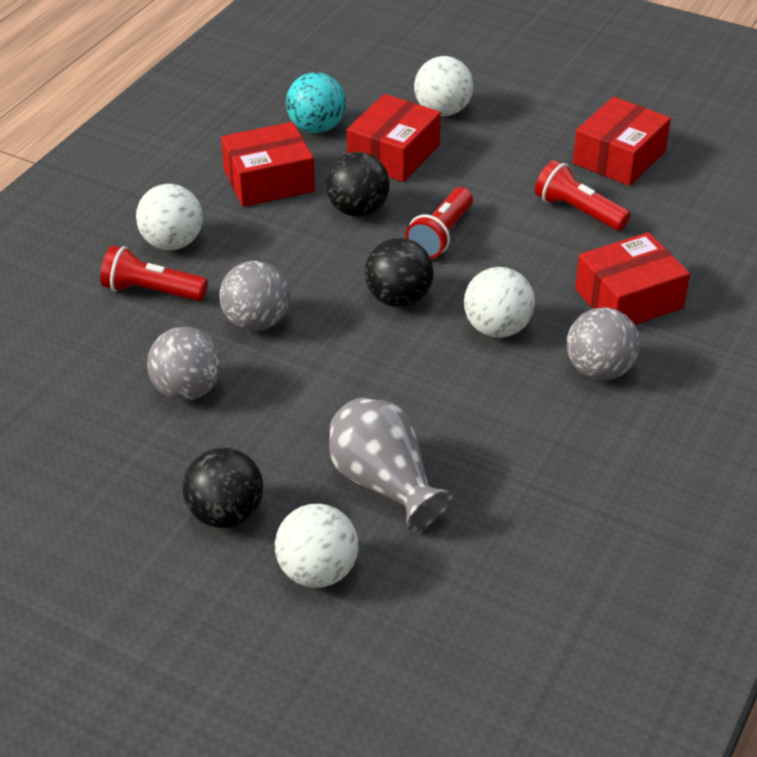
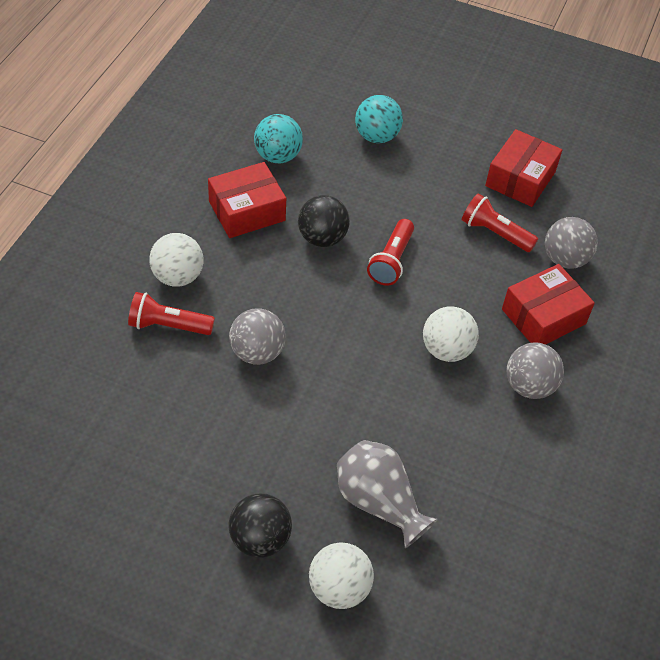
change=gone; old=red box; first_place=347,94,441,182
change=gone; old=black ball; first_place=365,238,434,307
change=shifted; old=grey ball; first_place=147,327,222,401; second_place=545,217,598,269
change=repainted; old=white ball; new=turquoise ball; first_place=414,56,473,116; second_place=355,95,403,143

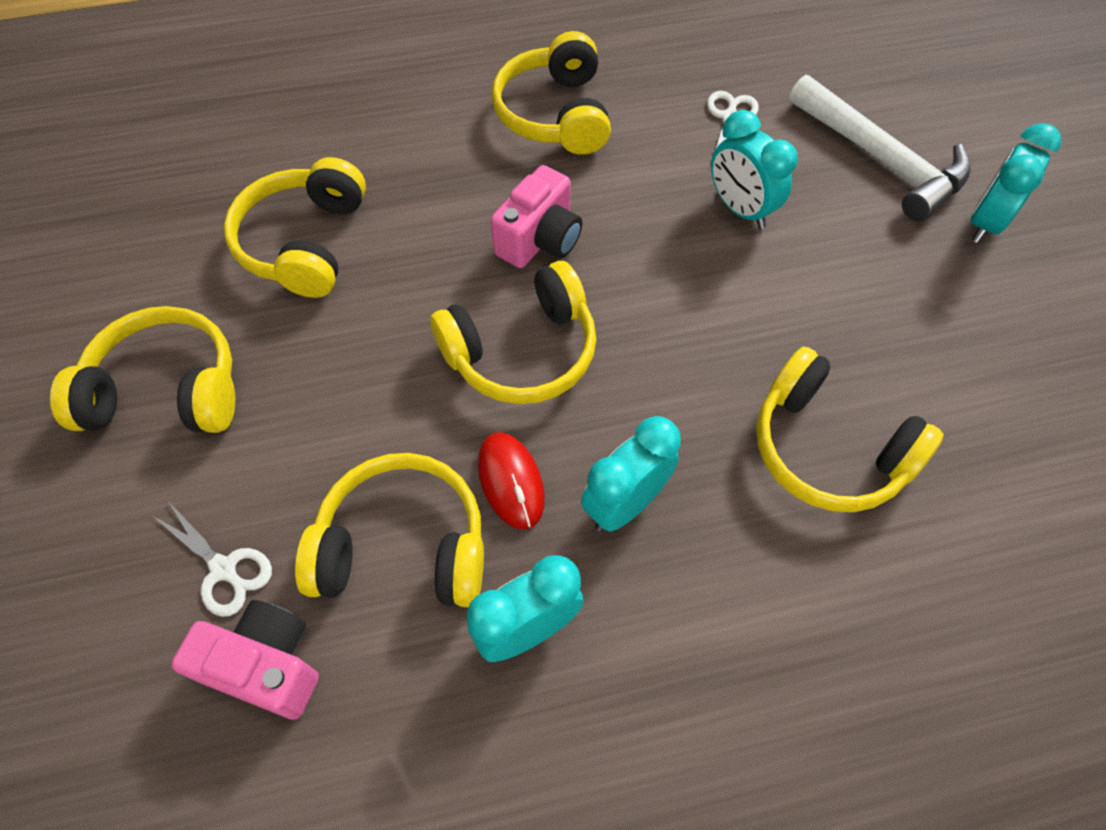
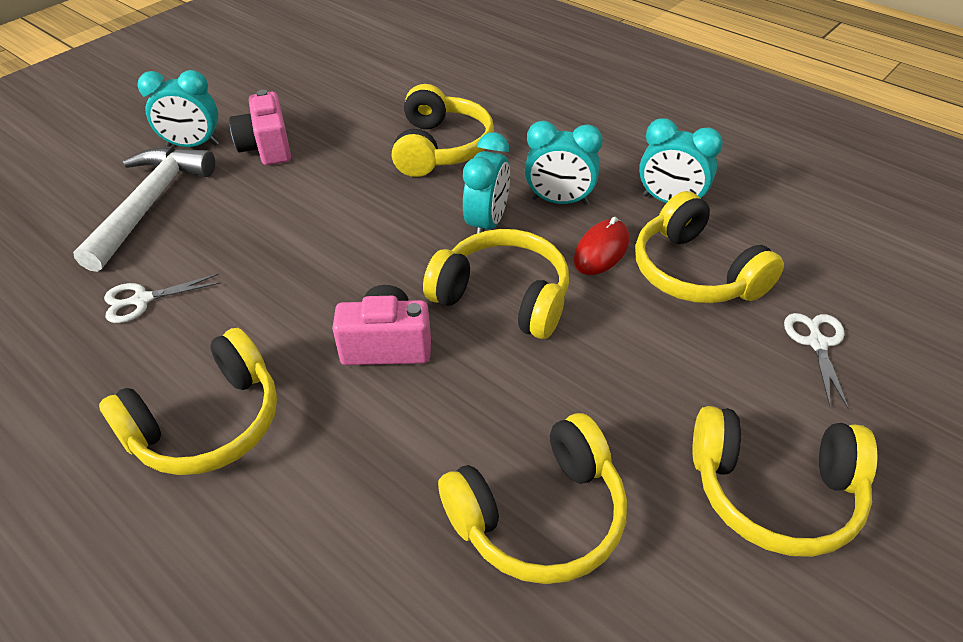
change=shifted; old=pink camera; first_place=171,600,319,720; second_place=229,90,291,165
change=shifted; old=turquoise clock; first_place=711,110,798,229; second_place=463,132,510,234
change=rotated; old=yellow headphones; first_place=50,306,235,433; second_place=692,406,877,557; degrees=-45

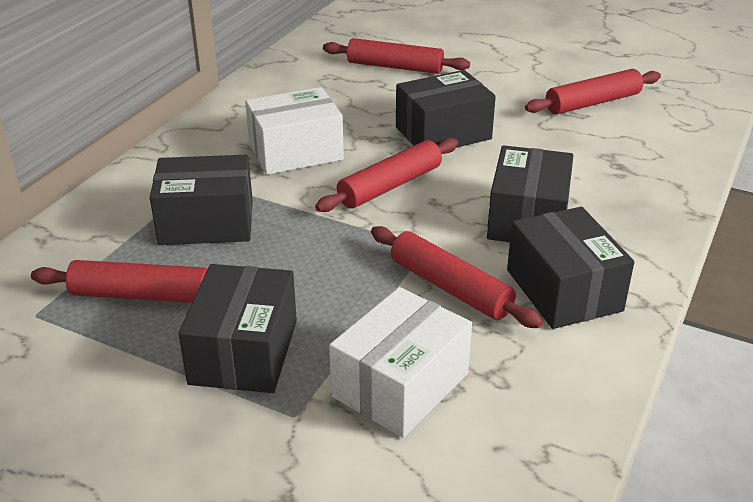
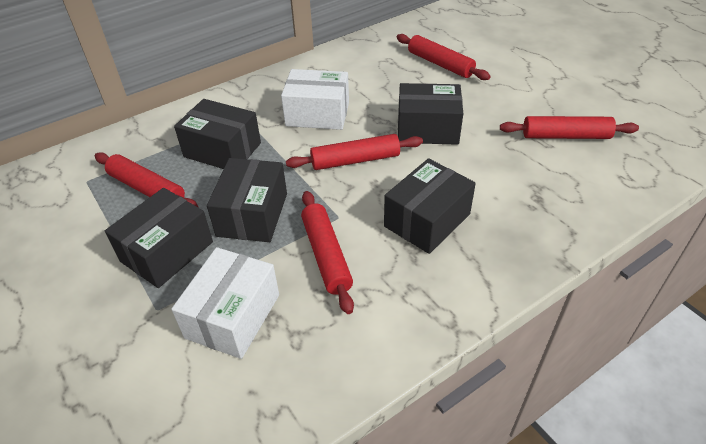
change=shifted; old=black box; first_place=507,207,634,329; second_place=207,158,287,242
change=rotated; old=white box; first_place=329,287,472,438; second_place=171,247,279,359; degrees=-45

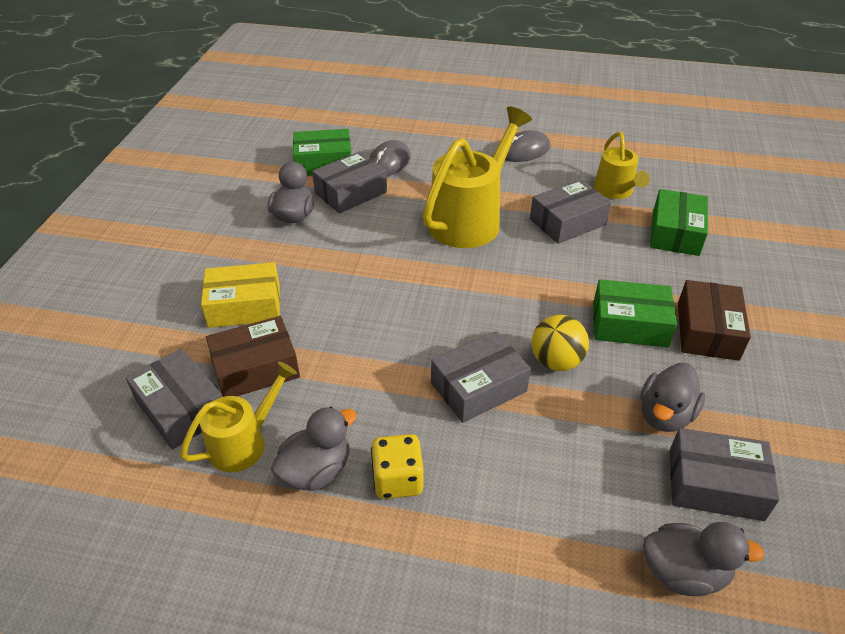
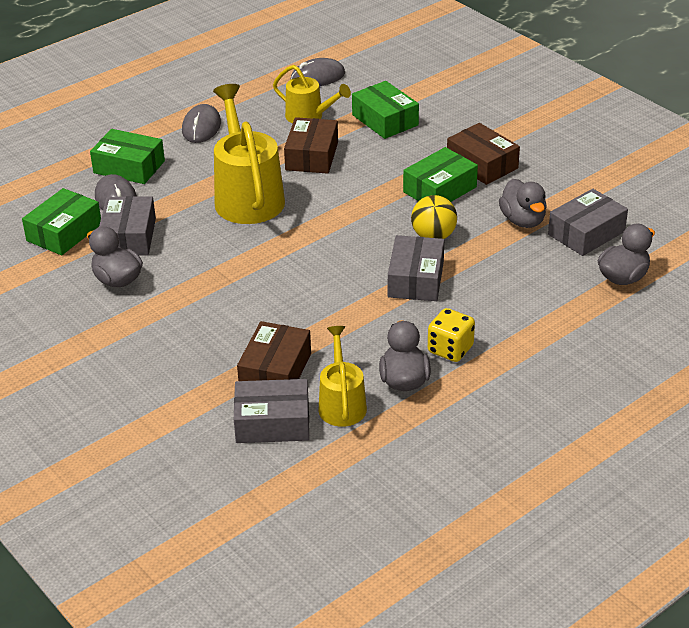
change=gone; old=yellow box; first_place=201,262,280,328
change=new; new=green box; second_place=90,129,165,184
change=new; new=grey mouse; second_place=291,58,345,86
change=repainted; old=grey box; new=brown box; first_place=530,179,611,244; second_place=284,117,338,174

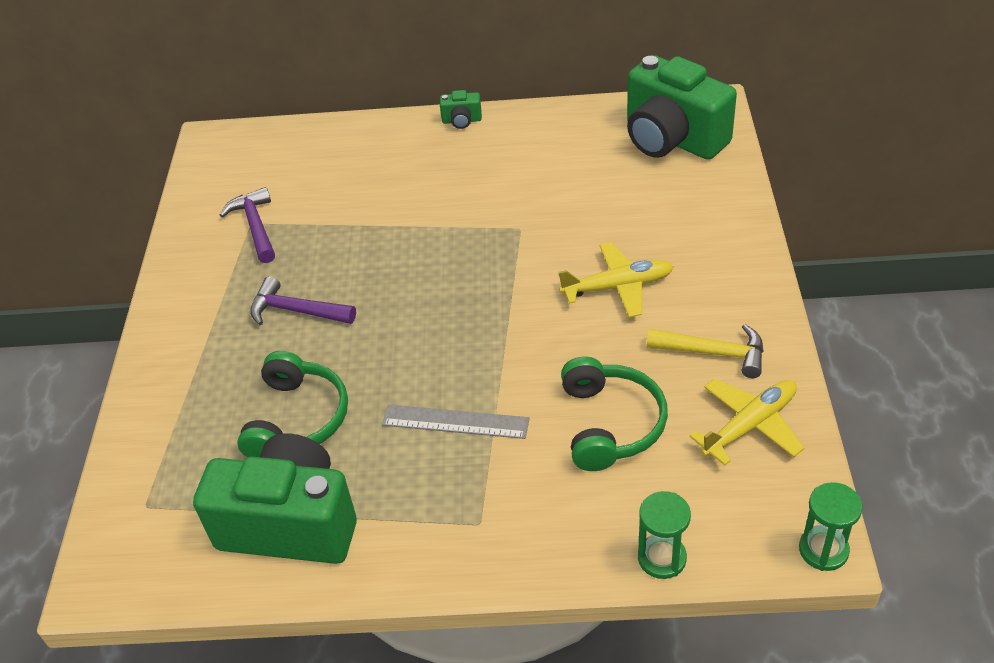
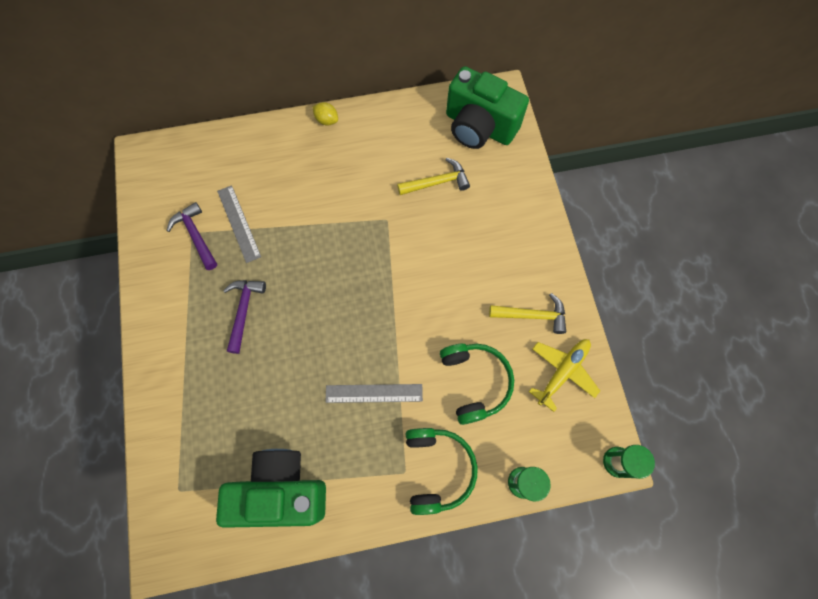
change=gone; old=yellow plane; first_place=558,242,674,317
change=new; new=grey ruler; second_place=217,185,261,263
change=new; new=yellow hammer; second_place=397,158,470,195
change=shifted; old=green headphones; first_place=237,351,348,457; second_place=406,428,477,515
change=swapped; old=green camera; new=yellow lemon; first_place=440,90,482,129; second_place=313,102,338,126
change=rotated; old=purple hammer; first_place=250,276,356,325; second_place=223,280,266,354; degrees=90

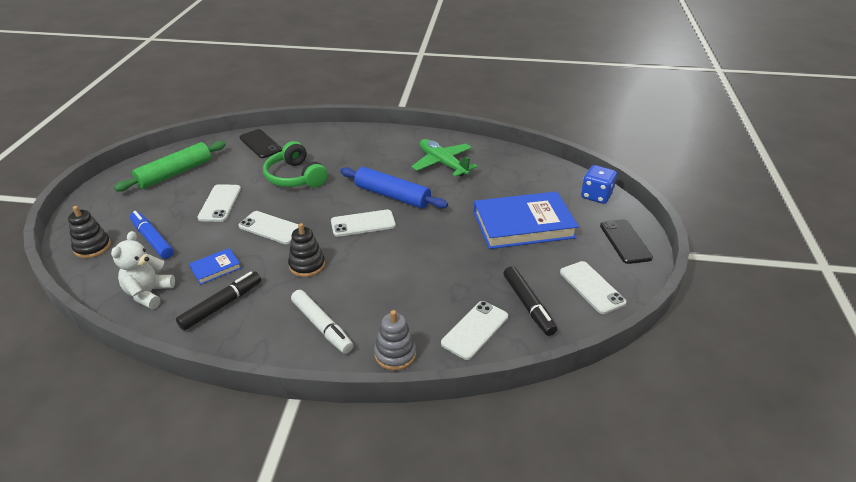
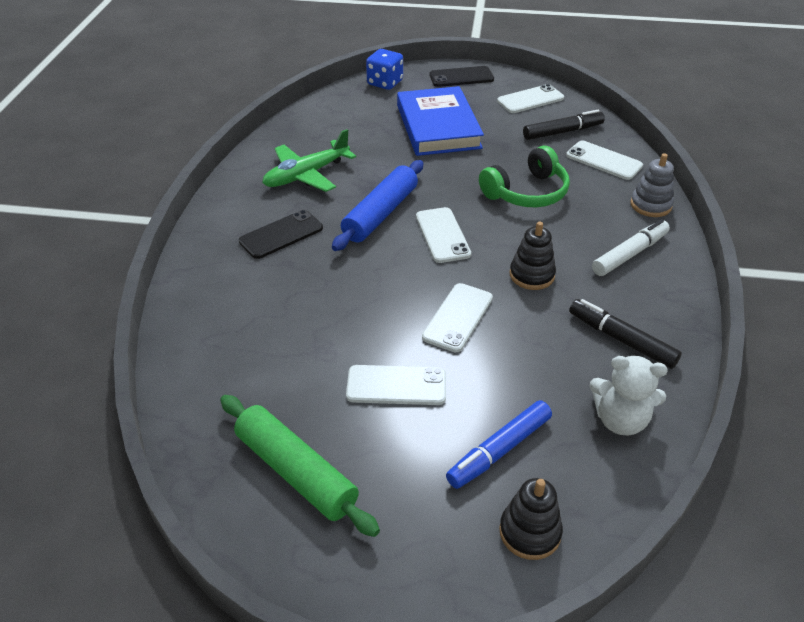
change=gone; old=blue book; first_place=189,248,241,284
change=shifted; old=black phone; first_place=240,129,282,158; second_place=239,210,323,259
change=shifted; old=green headphones; first_place=263,141,328,188; second_place=479,145,570,207

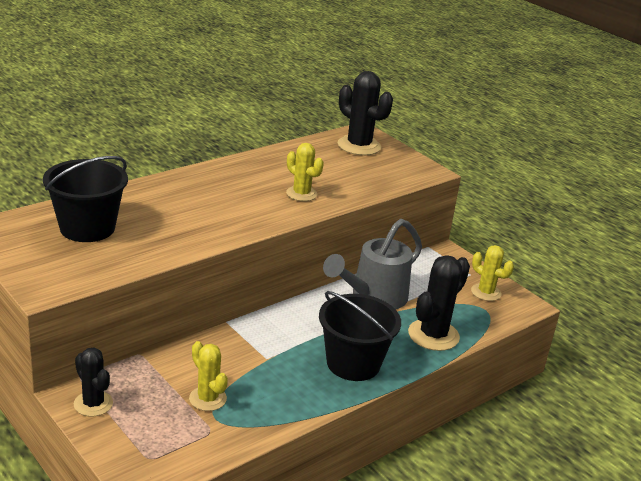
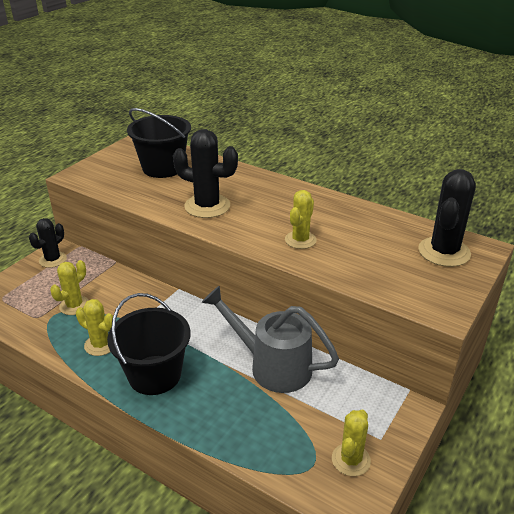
change=new; new=yellow cactus; second_place=76,299,113,356
change=shifted; old=black cactus; first_place=408,255,470,351; second_place=173,129,238,218

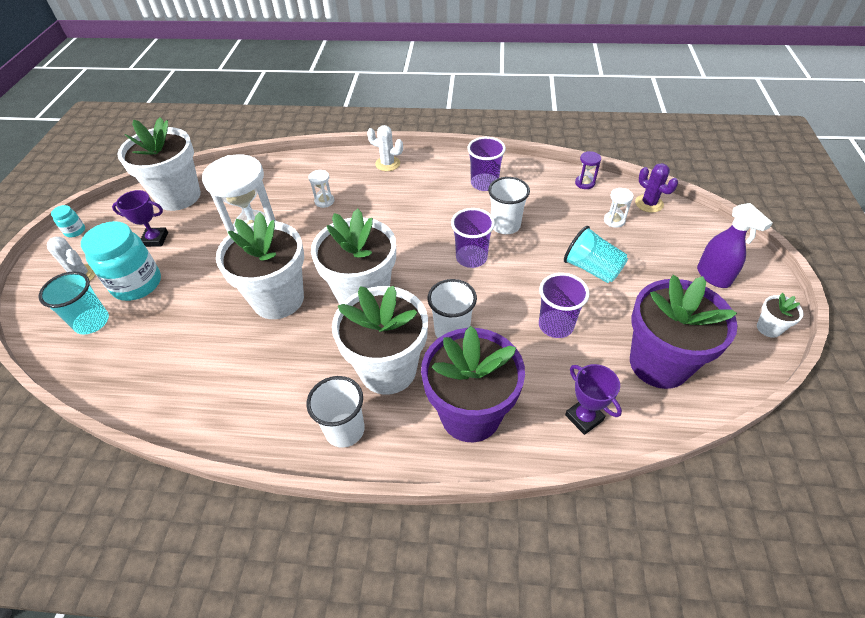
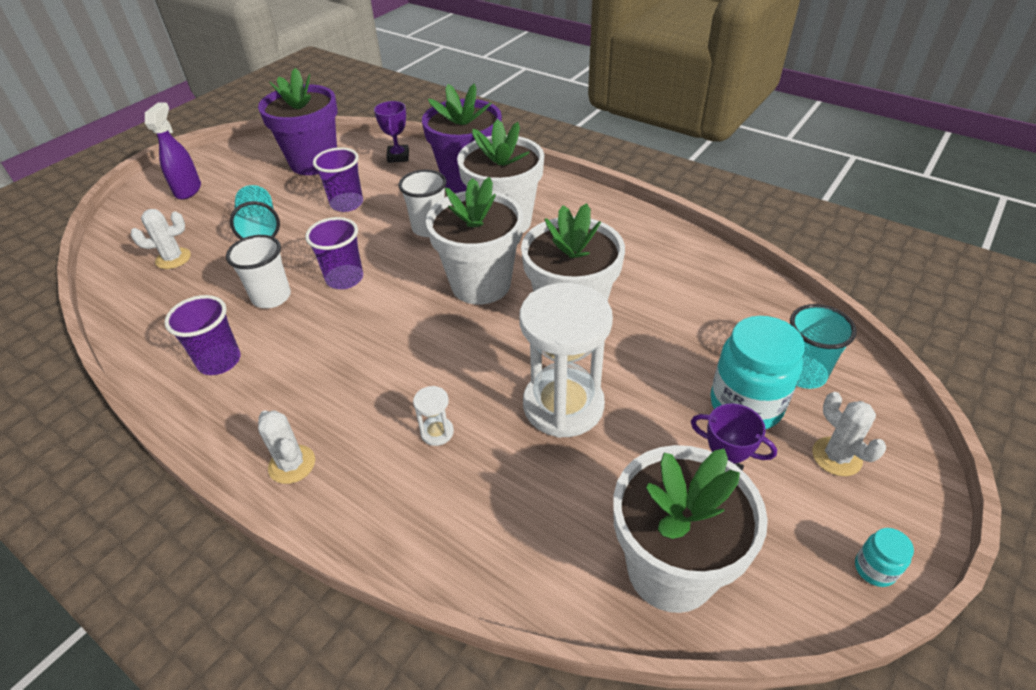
change=gone; old=white cup; first_place=307,376,365,448
change=gone; old=purple hourglass; first_place=575,151,601,189
change=gone; old=purple cactus; first_place=635,163,678,213
change=gone; old=white flower pot; first_place=757,293,803,338
change=swapped; old=white hourglass; new=white cactus; first_place=604,188,634,228; second_place=131,209,191,269

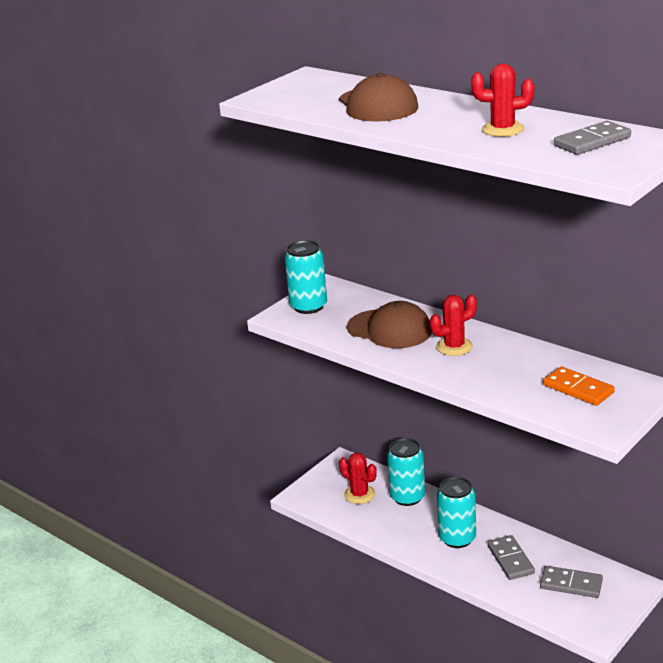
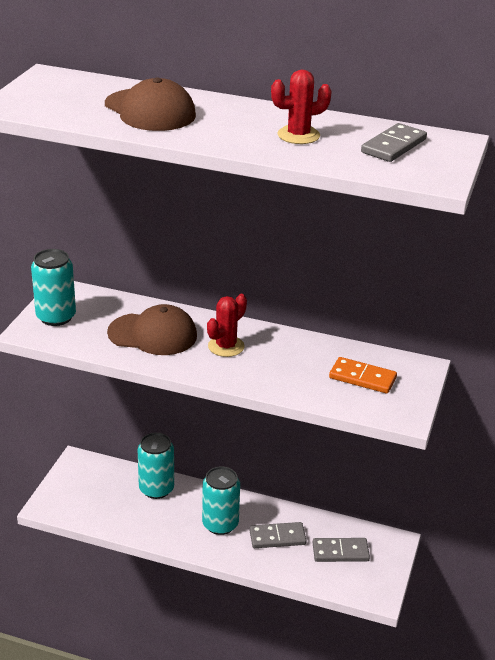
change=gone; old=red cactus; first_place=339,453,377,504
change=rotated; old=grey domino; first_place=487,535,535,580; second_place=249,522,307,548; degrees=-60

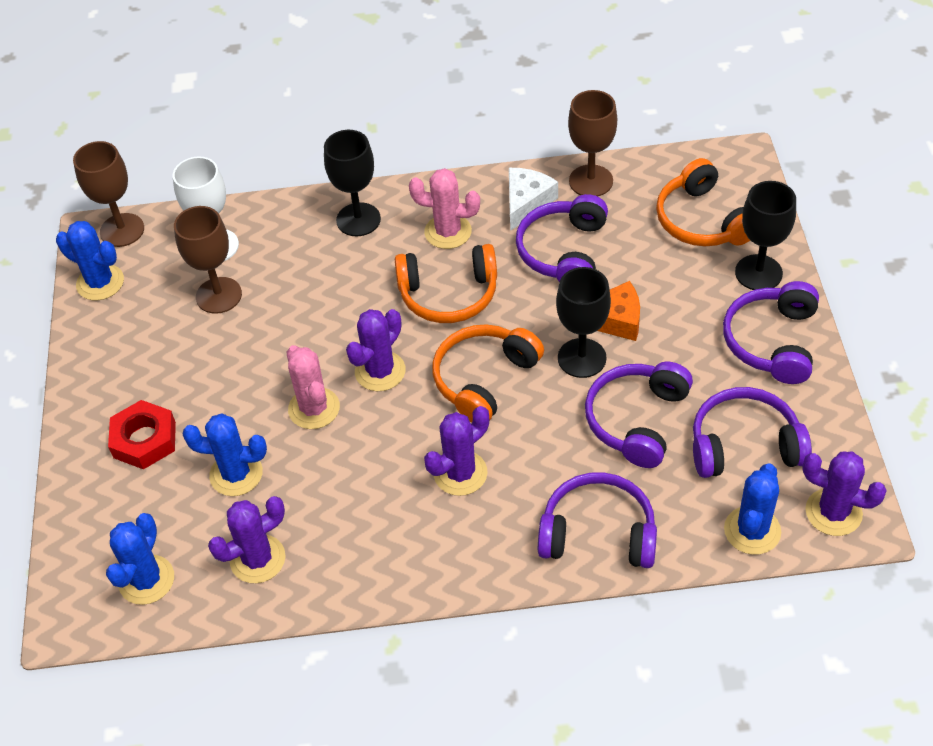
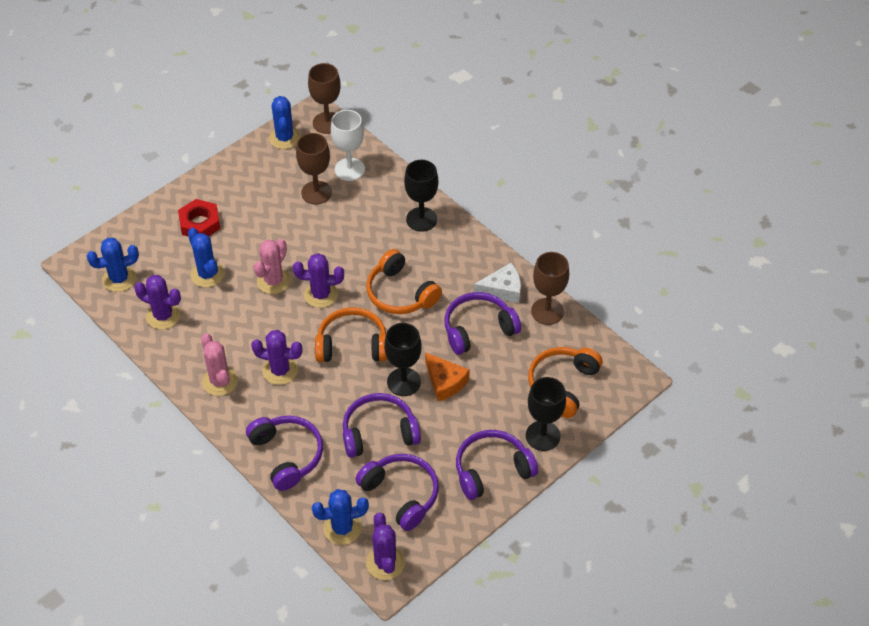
change=shifted; old=pink cactus; first_place=409,168,480,249; second_place=201,333,238,396

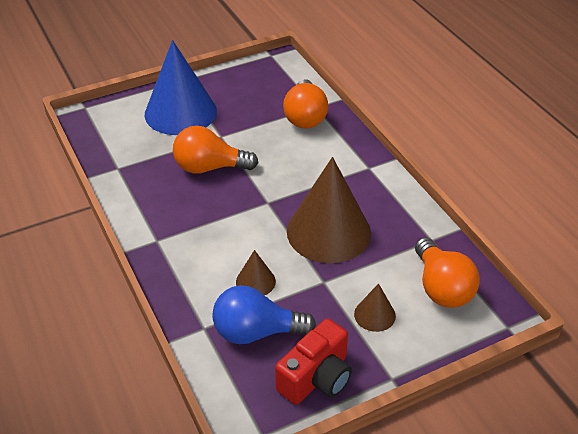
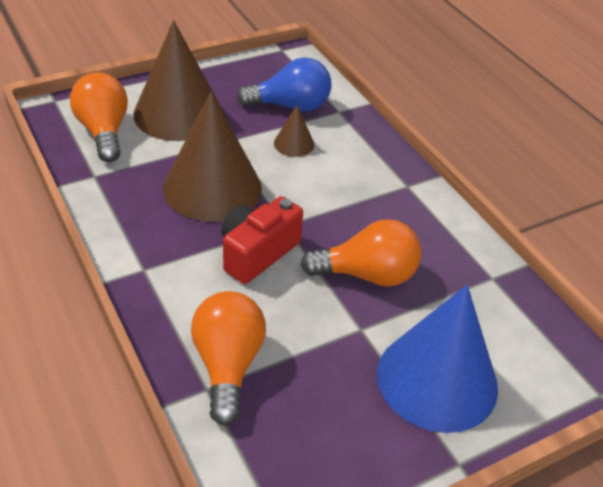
change=shifted; old=red camera; first_place=275,319,352,405; second_place=221,196,303,284
change=scaled; old=brown cone; first_place=354,283,396,332; second_place=133,20,223,141; factor=2.24

